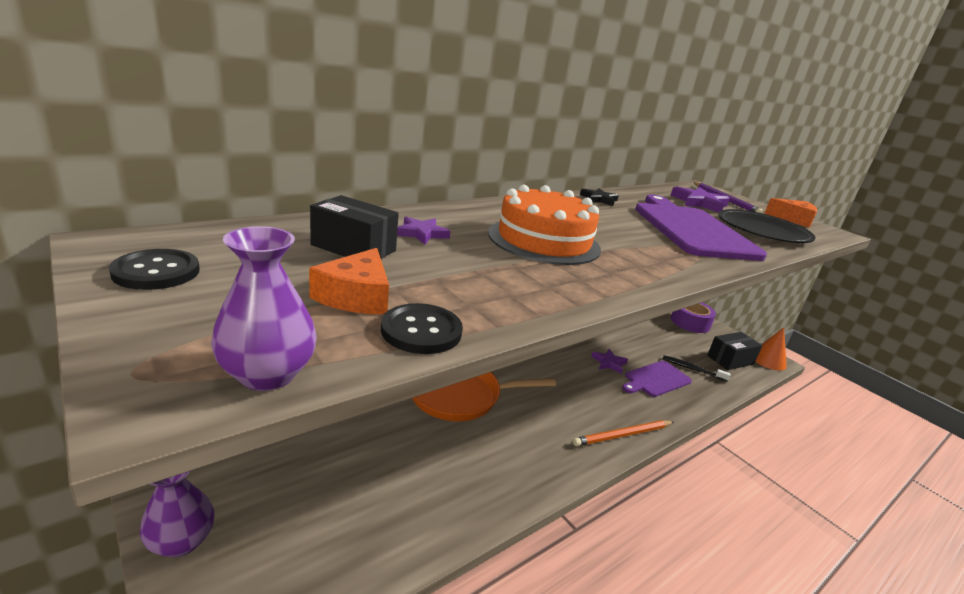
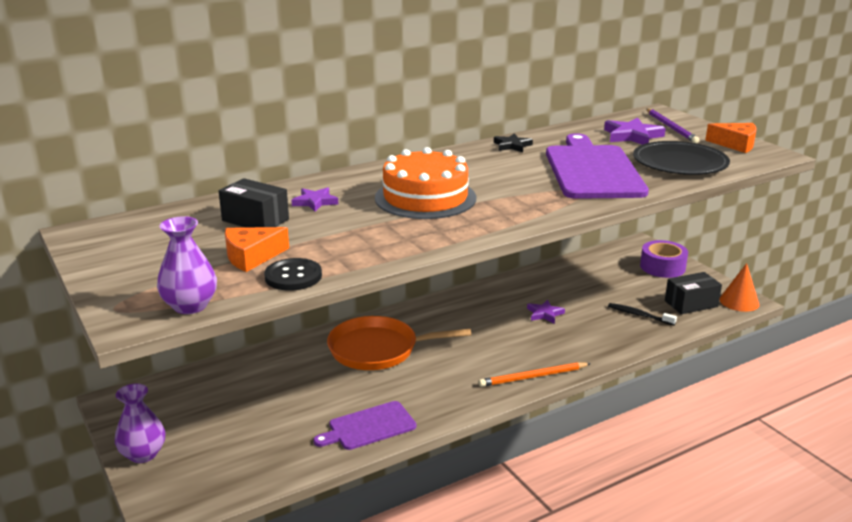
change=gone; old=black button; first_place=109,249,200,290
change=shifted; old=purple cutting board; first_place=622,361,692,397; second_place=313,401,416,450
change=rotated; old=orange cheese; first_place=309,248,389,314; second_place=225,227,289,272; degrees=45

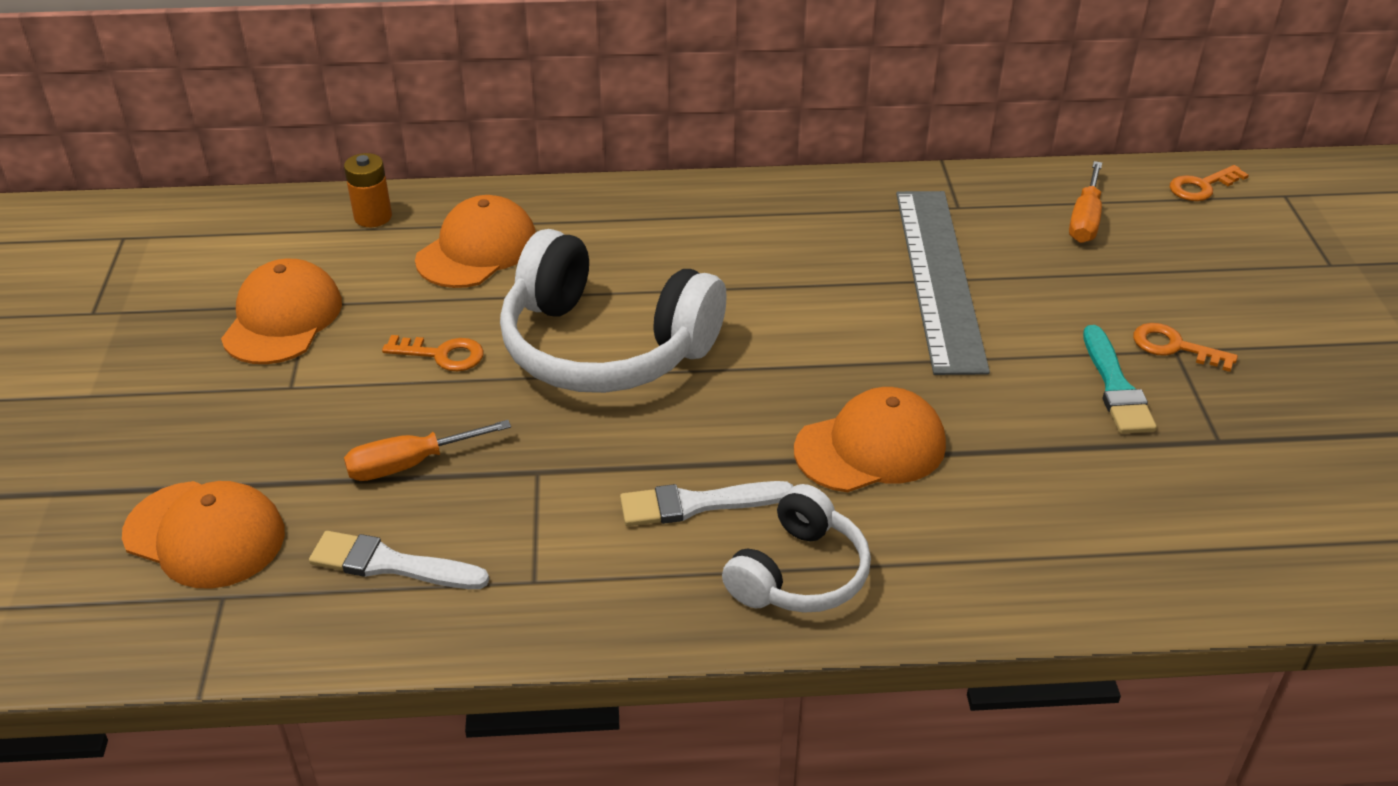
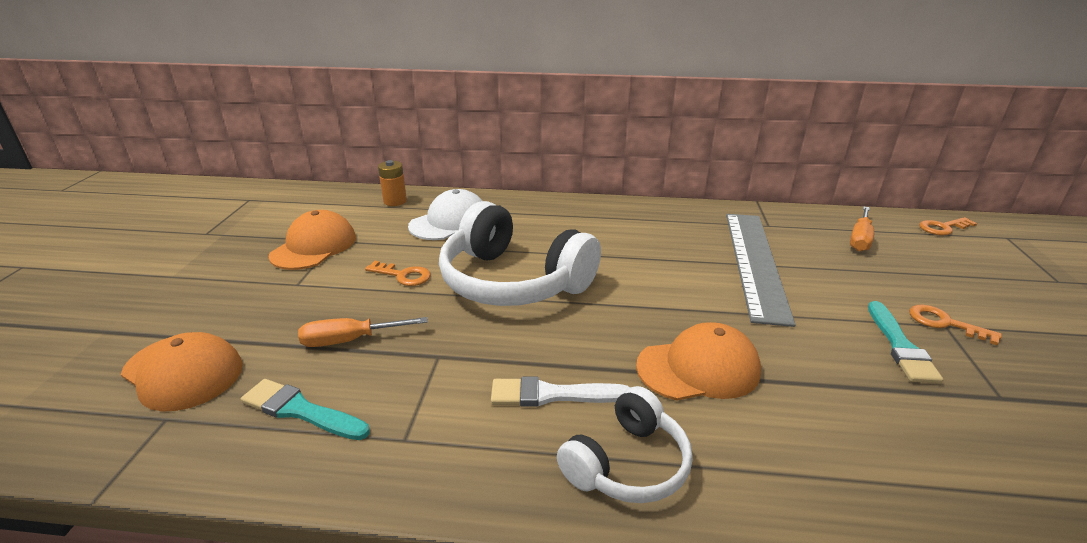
change=repainted; old=white brush; new=turquoise brush; first_place=309,531,489,589; second_place=241,379,370,440
change=repainted; old=orange cap; new=white cap; first_place=415,195,536,288; second_place=408,189,483,240

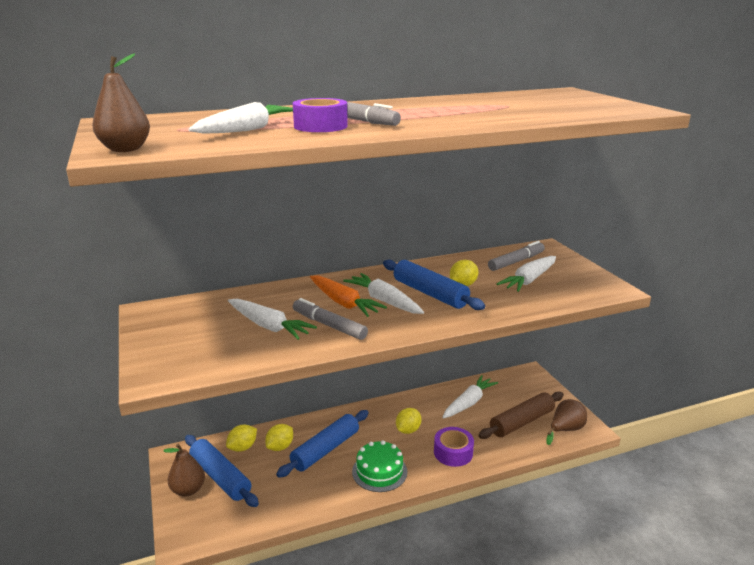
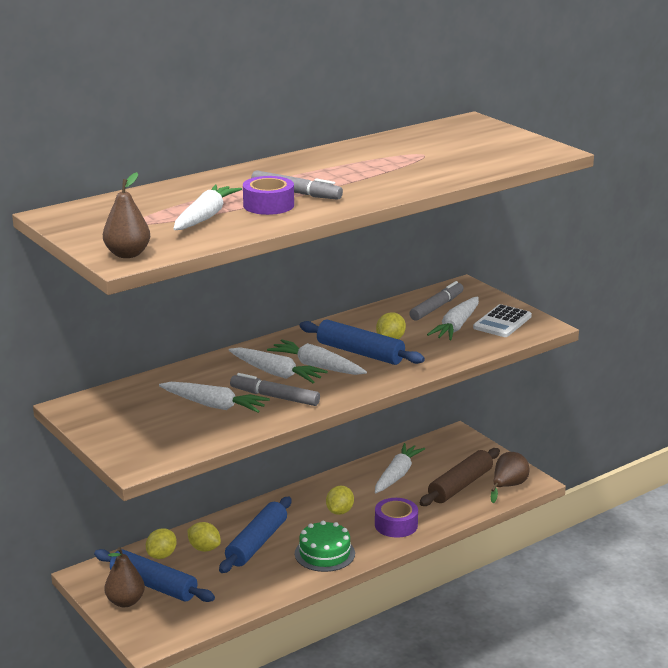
change=new; new=white calculator; second_place=473,304,532,337
change=repainted; old=orange carrot; new=white carrot; first_place=310,275,387,317; second_place=229,347,328,383
change=rotated; old=yellow lemon; first_place=265,424,293,451; second_place=187,522,221,552; degrees=-75

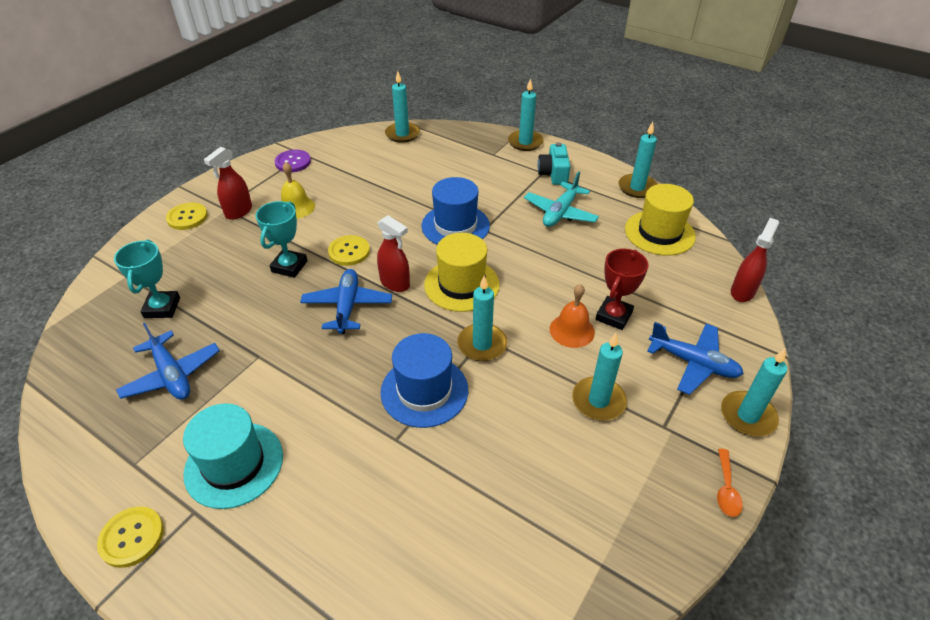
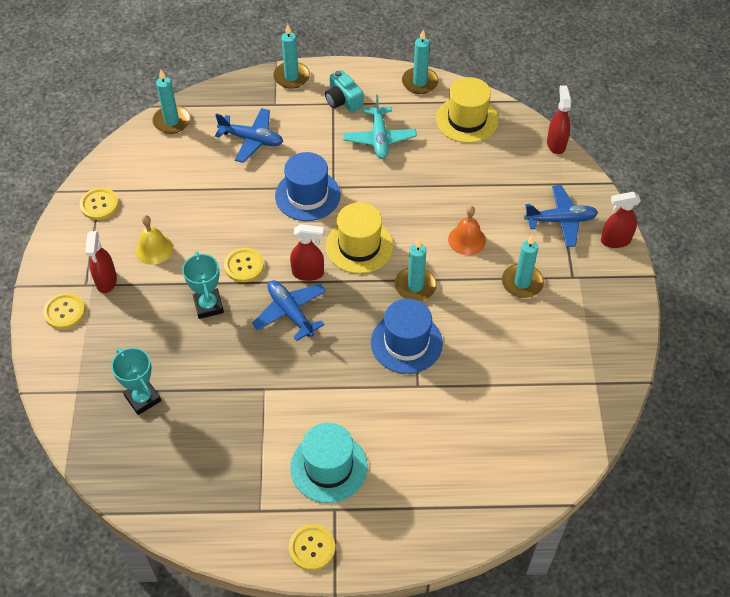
change=gone; old=red trophy; first_place=595,249,649,330
change=gone; old=orange spoon; first_place=717,449,743,517
change=shifted; old=blue plane; first_place=116,323,220,400; second_place=215,108,283,163
change=swapped; old=turquoise candle; new=red spray bottle; first_place=721,349,787,436; second_place=601,192,641,248
change=repainted; old=purple button; new=yellow button; first_place=275,150,311,173; second_place=80,188,119,220

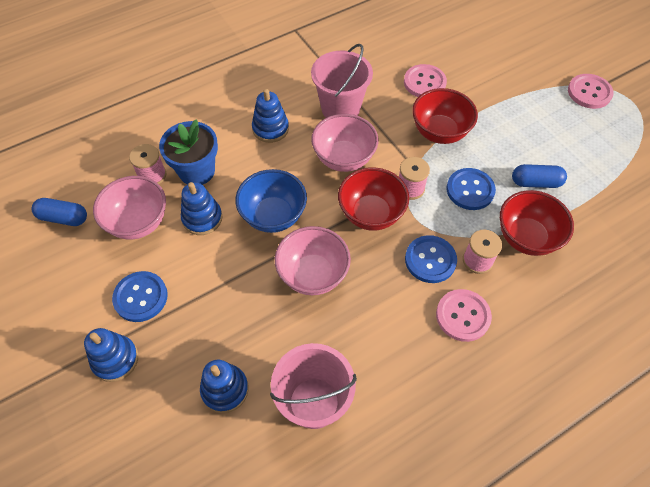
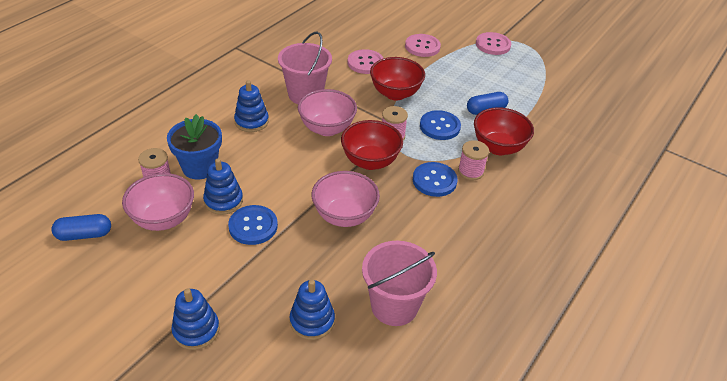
change=gone; old=blue bowl; first_place=235,169,307,233
change=shifted; old=blue button; first_place=112,271,168,322; second_place=228,205,278,245
change=shifted; old=pink button; first_place=436,289,492,342; second_place=405,34,441,57

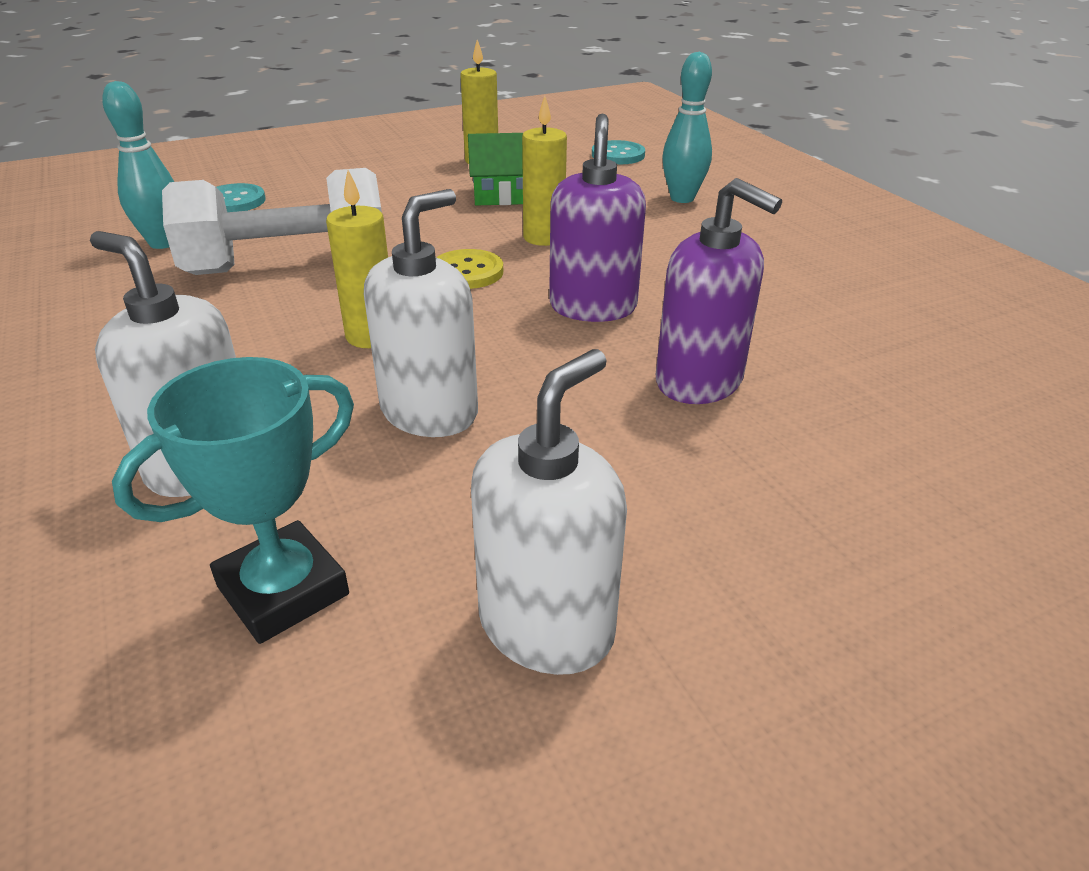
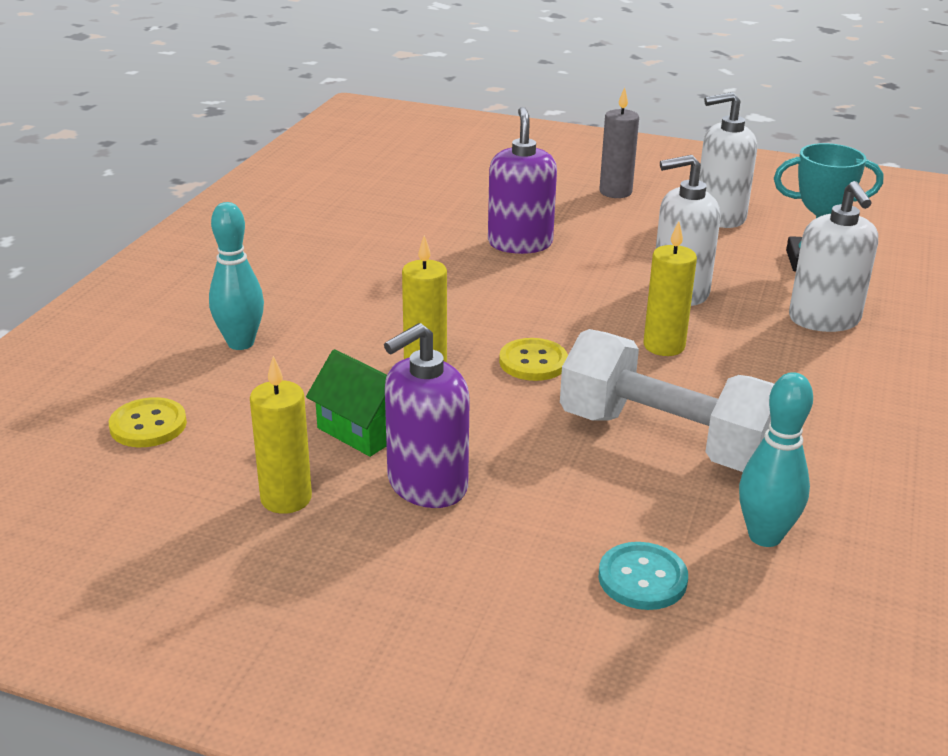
change=new; new=grey candle; second_place=599,87,639,198
change=shifted; old=purple soap dispenser; first_place=549,113,646,322; second_place=384,323,470,508
change=repainted; old=turquoise button; new=yellow button; first_place=592,140,645,164; second_place=109,397,187,447

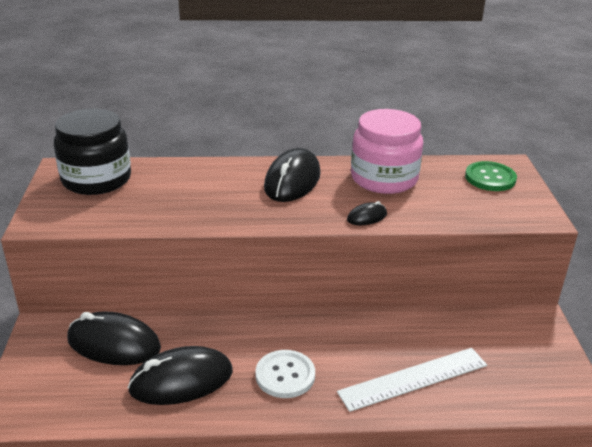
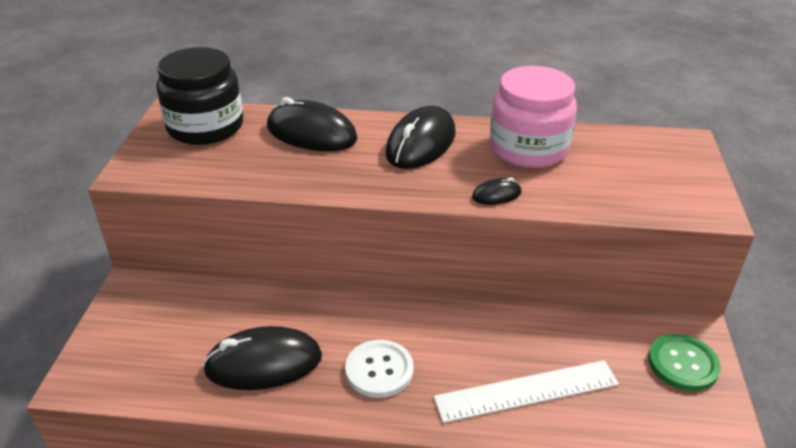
change=shifted; old=black mouse; first_place=67,311,161,365; second_place=267,97,358,151
change=shifted; old=green button; first_place=465,161,517,191; second_place=648,334,721,391

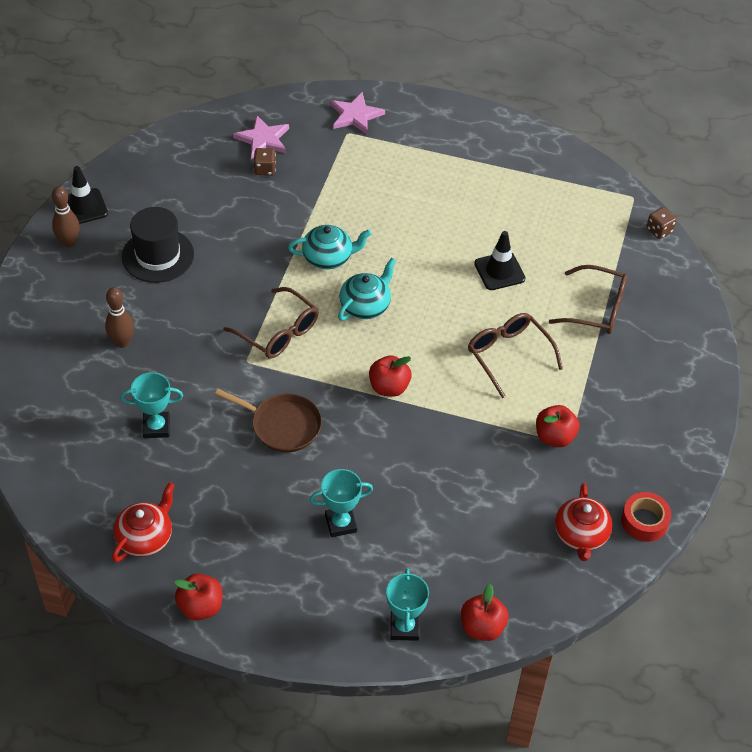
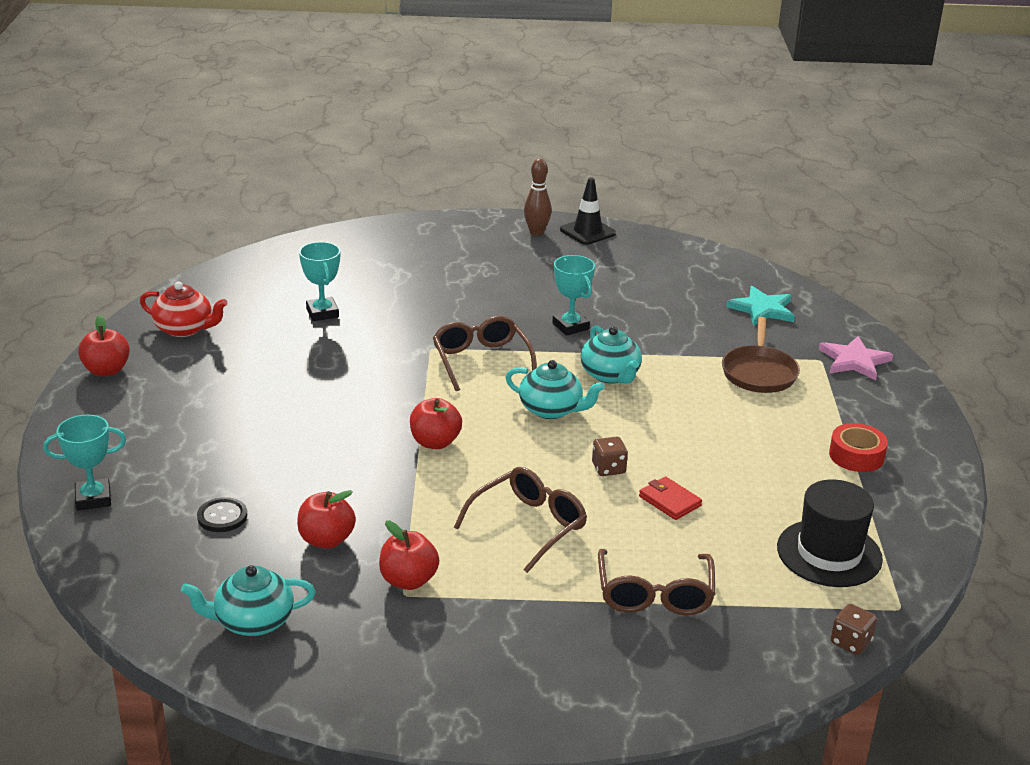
change=gone; old=brown bowling pin; first_place=105,287,134,348
change=new; new=black button; second_place=197,497,247,532
change=shifted; old=black hat; first_place=122,207,194,283; second_place=777,479,883,587
change=shifted; old=brown pan; first_place=215,389,322,453; second_place=722,317,800,393
change=shifted; old=brown dice; first_place=253,148,276,176; second_place=592,436,628,476
change=shifted; old=turquoise trophy; first_place=310,469,373,537; second_place=552,255,595,336
change=shifted; old=red apple; first_place=461,584,509,641; second_place=297,490,356,549
change=shifted; old=red tape; first_place=621,492,671,542; second_place=829,423,888,472
change=swapped; old=black traffic cone; new=red wallet; first_place=474,231,526,290; second_place=639,476,702,520
change=repainted; old=pink star; new=turquoise star; first_place=233,116,289,159; second_place=726,286,795,326
change=repainted; old=red teapot; new=turquoise teapot; first_place=555,483,612,561; second_place=181,565,315,636
change=rotated; old=brown glasses; first_place=223,287,319,359; second_place=433,316,537,391; degrees=135

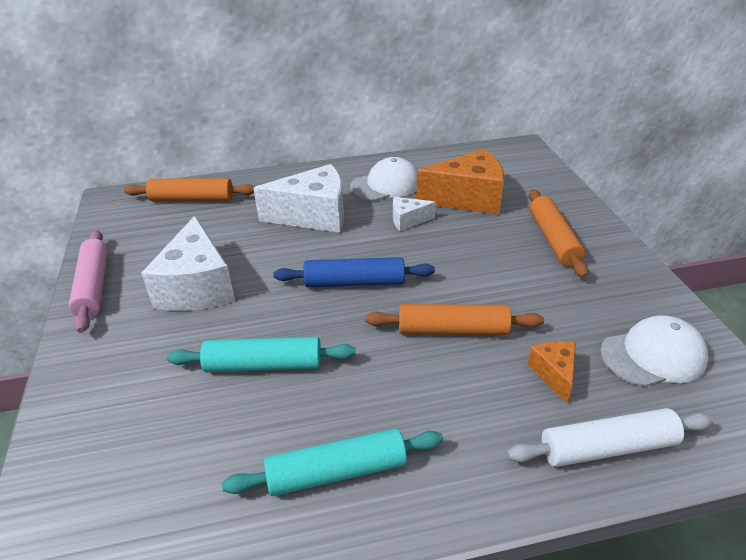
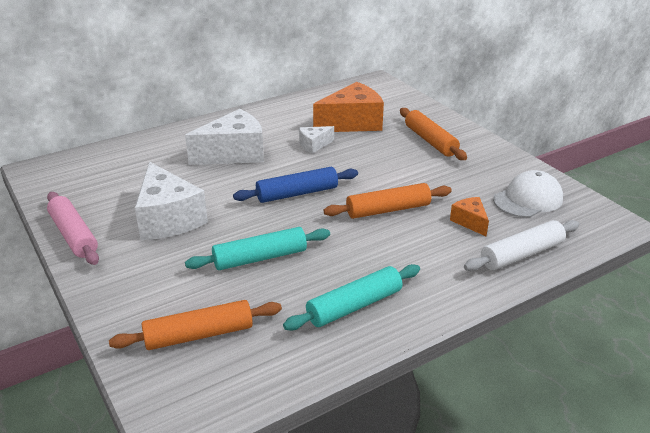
change=gone; old=white cap; first_place=350,157,417,201
change=shifted; old=orange rolling pin; first_place=124,178,254,201; second_place=109,300,282,350

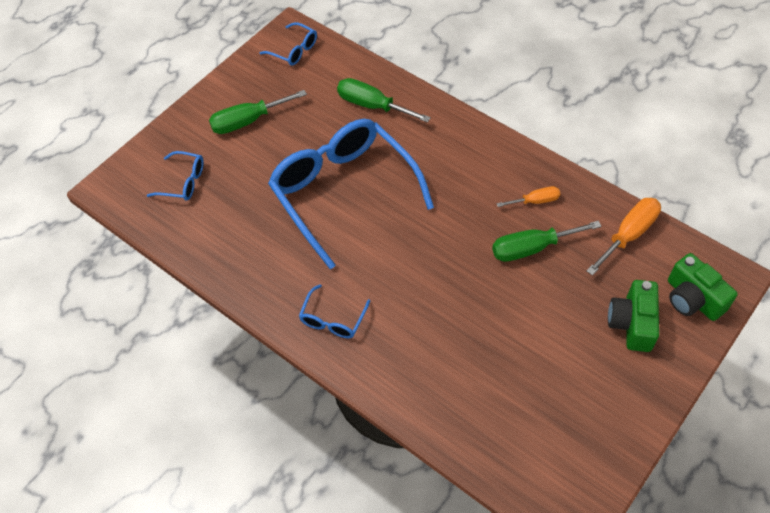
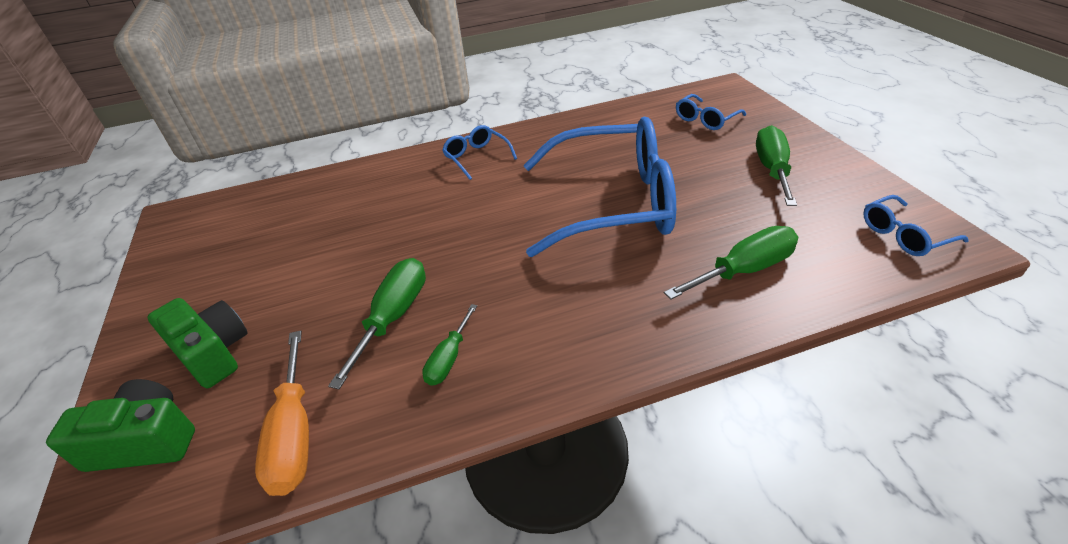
change=repainted; old=orange screwdriver; new=green screwdriver; first_place=497,186,560,207; second_place=422,304,477,386

